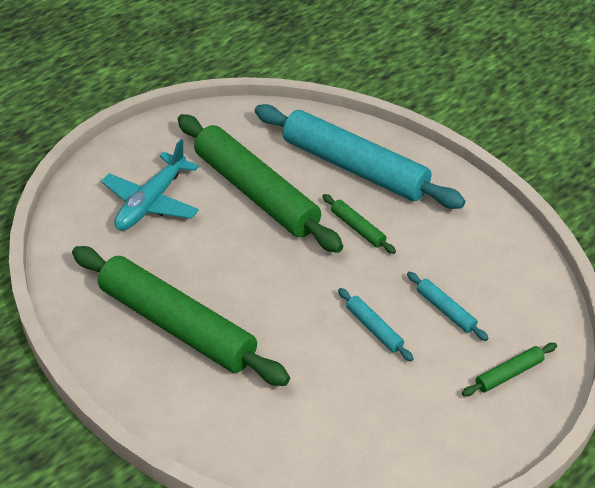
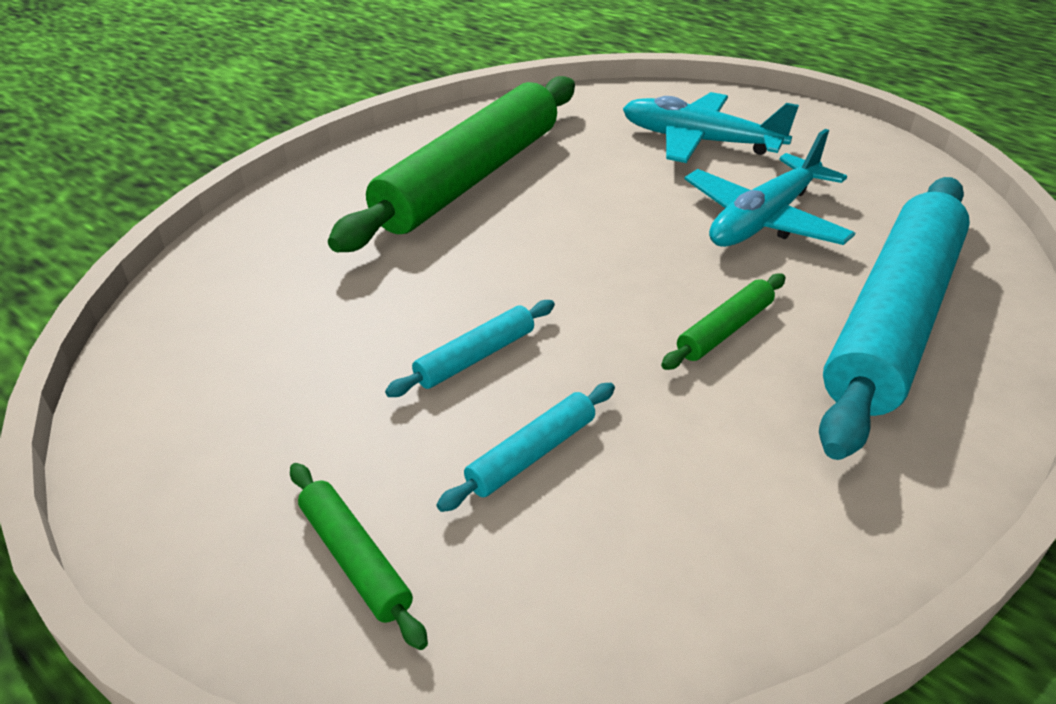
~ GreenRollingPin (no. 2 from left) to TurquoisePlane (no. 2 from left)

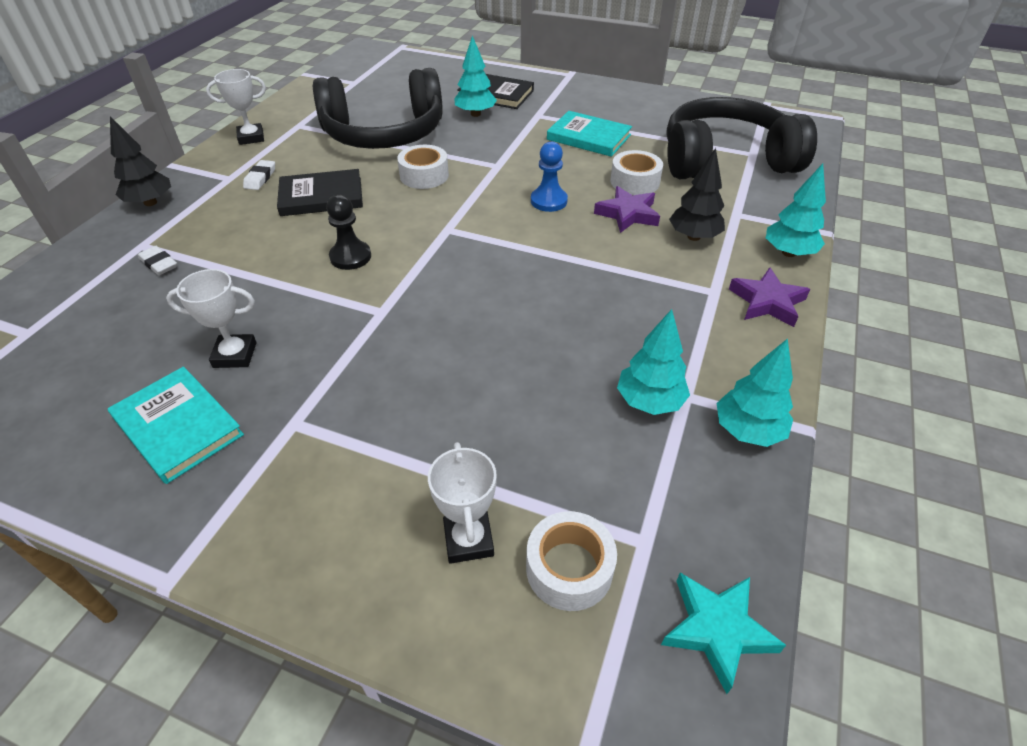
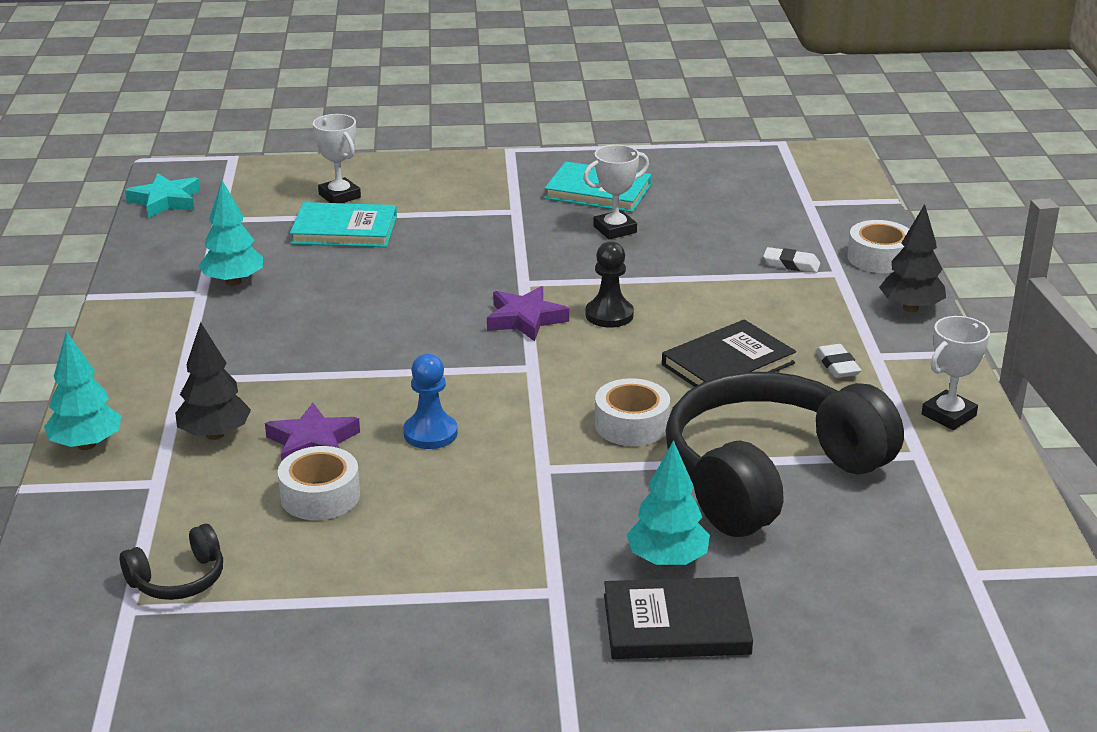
- TurquoiseTree (no. 3 from left)
~ WhiteTape (no. 2 from left in the first image) to WhiteTape (no. 3 from left)
~ TurquoiseBook (no. 2 from left in the first image) to TurquoiseBook (no. 1 from left)
~ PurpleStar (no. 2 from left)
~ BlackHeadphones (no. 2 from left in the first image) x0.41

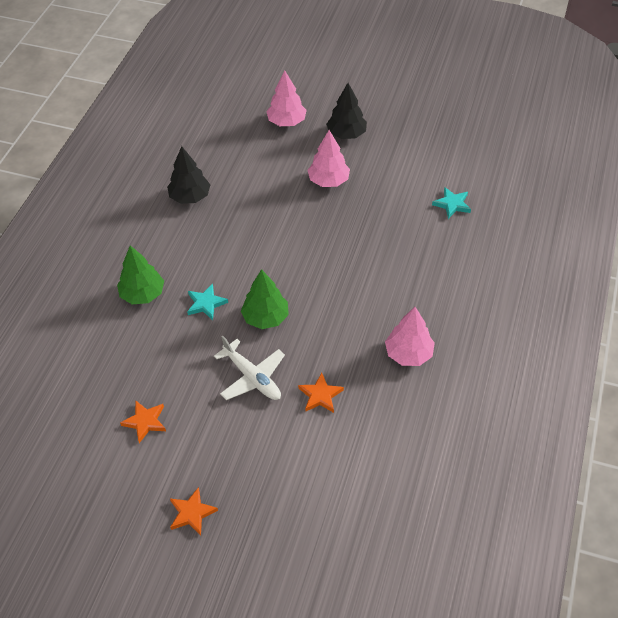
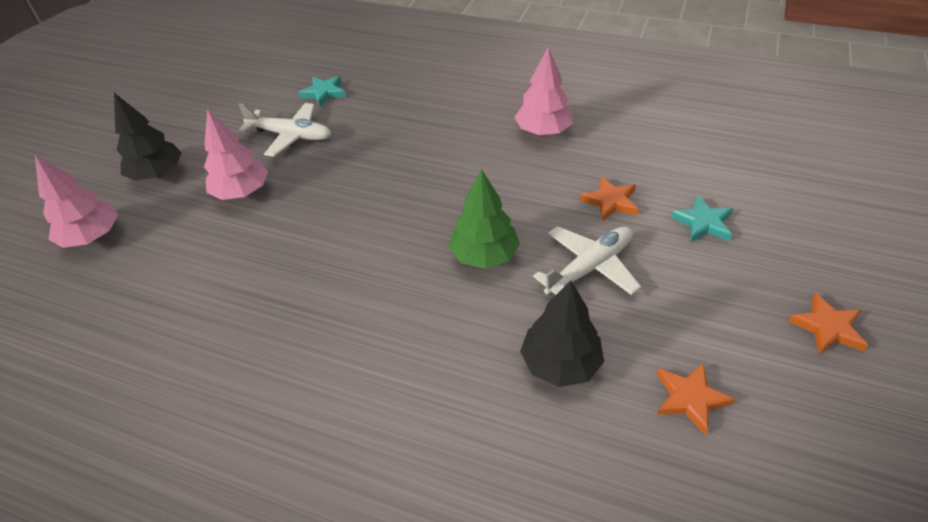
- GreenTree (no. 1 from left)
+ WhitePlane (no. 1 from left)
~ BlackTree (no. 1 from left in the first image) to BlackTree (no. 2 from left)
~ TurquoiseStar (no. 1 from left in the first image) to TurquoiseStar (no. 2 from left)

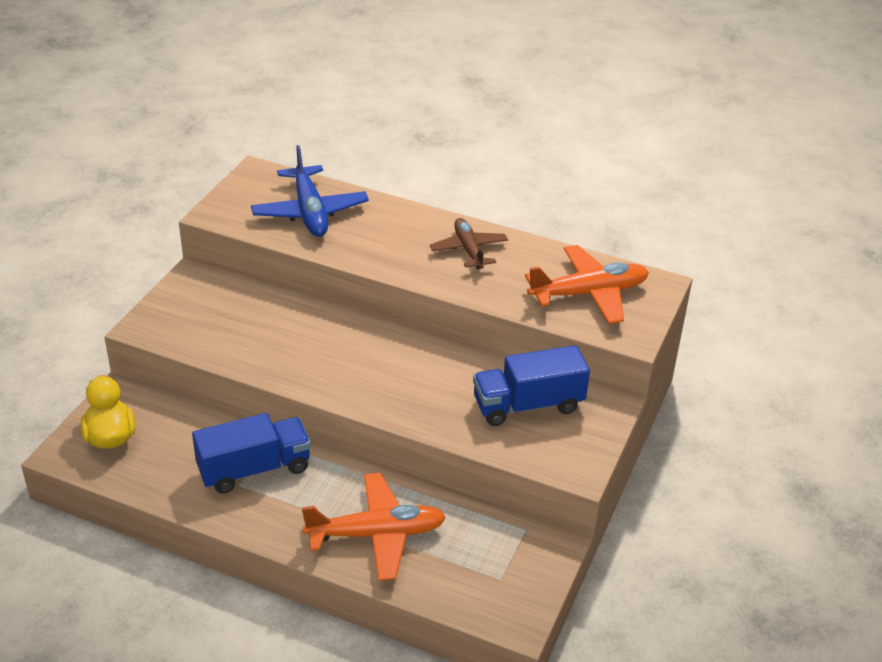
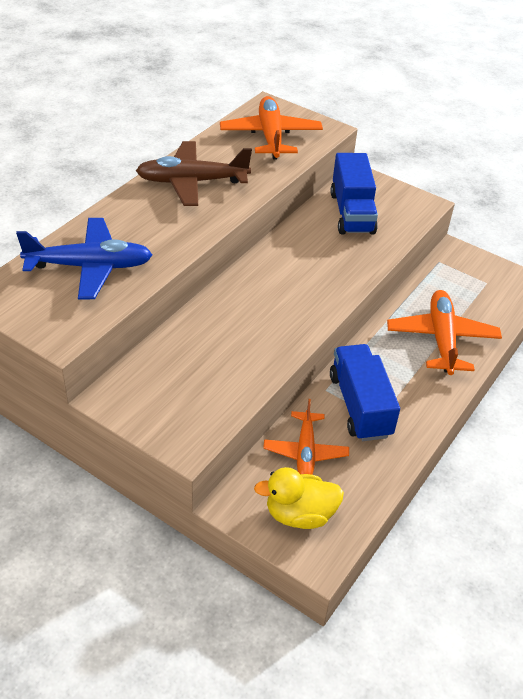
+ OrangePlane (no. 2 from left)
~ BrownPlane x1.52

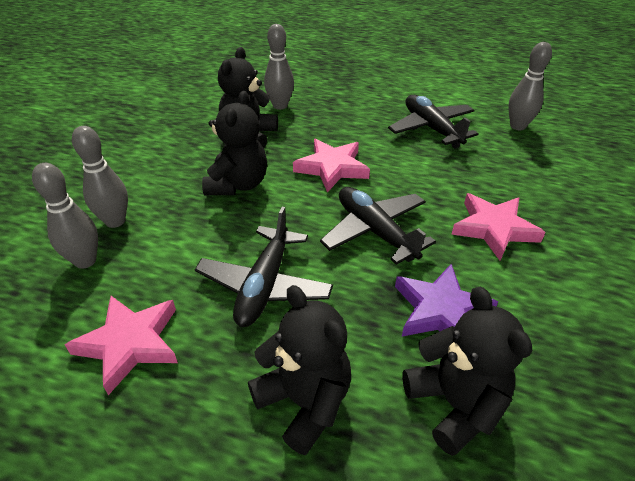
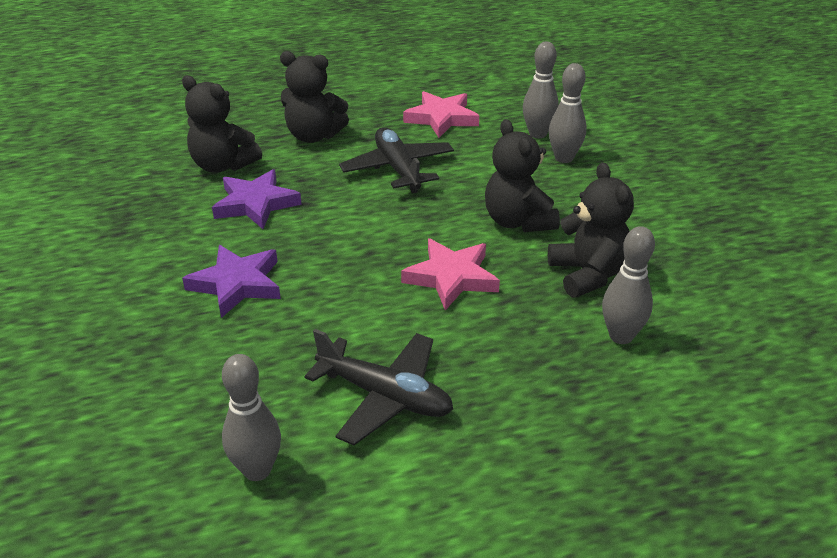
- BlackPlane (no. 2 from left)
~ PinkStar (no. 3 from left) to PurpleStar (no. 1 from left)

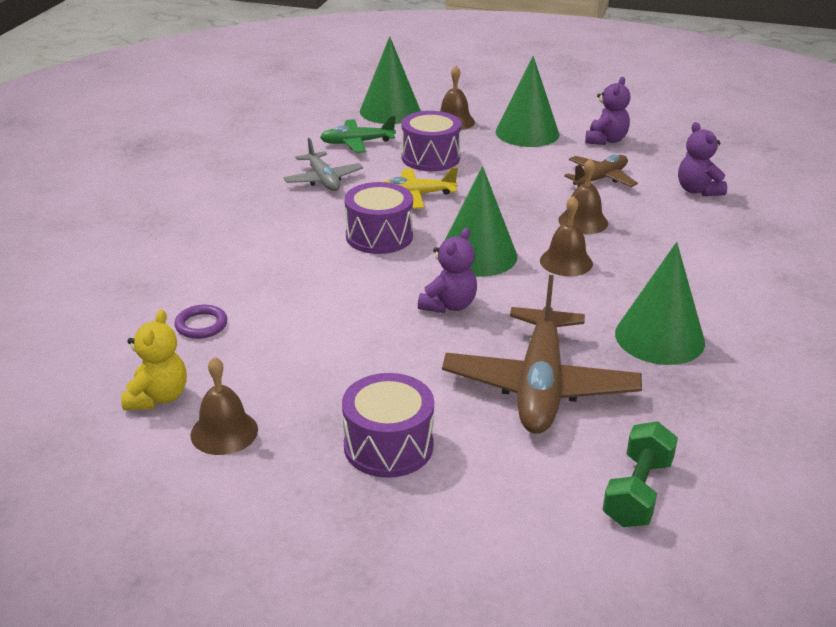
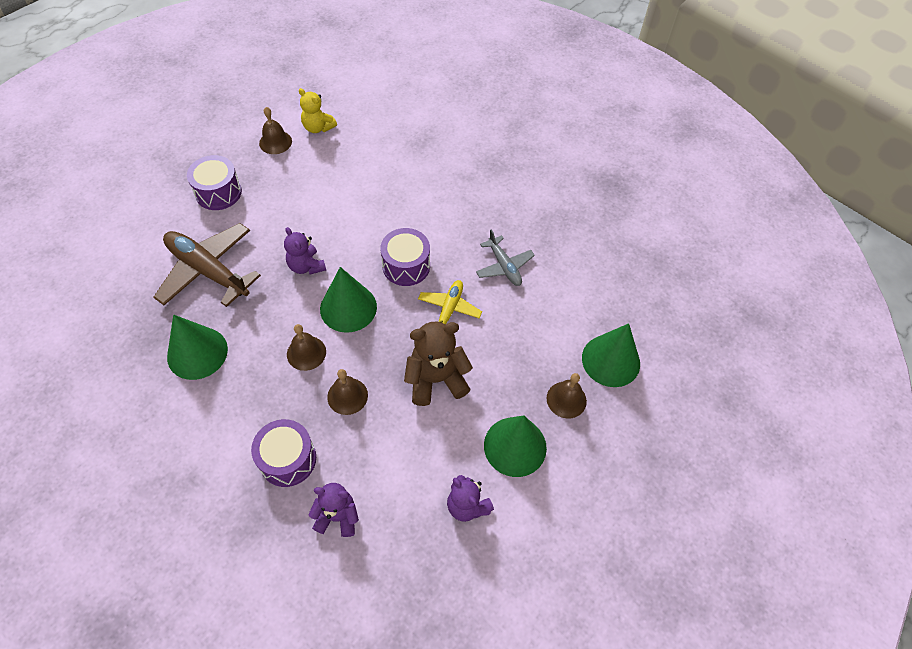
- PurpleRing
- GreenPlane
- BrownPlane (no. 2 from left)
- GreenDumbbell
+ BrownTeddyBear
~ PurpleDrum (no. 3 from left in the first image) to PurpleDrum (no. 2 from left)
~ GreyPlane 120 degrees counterclockwise

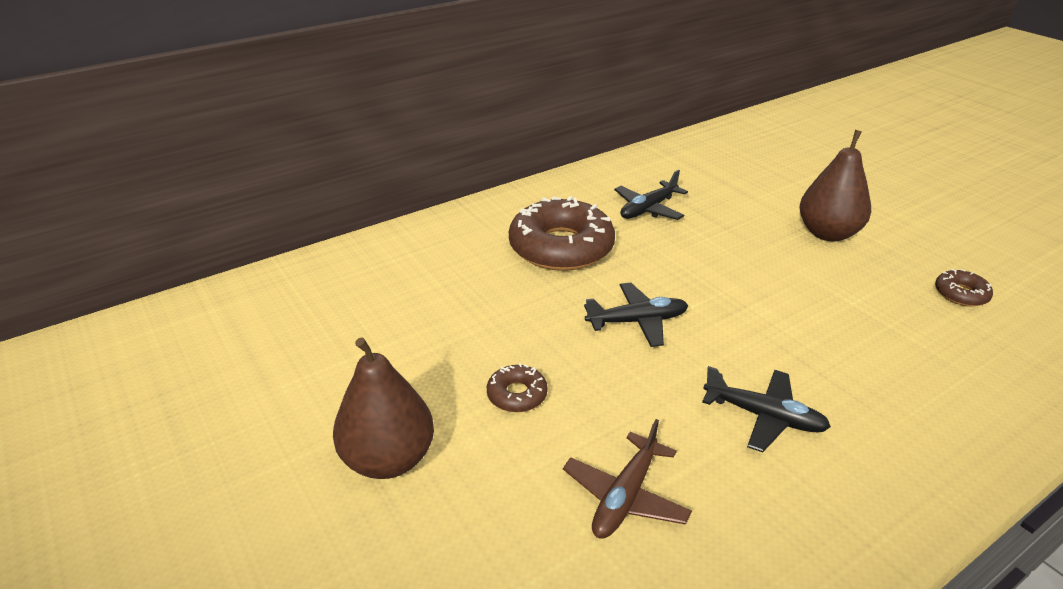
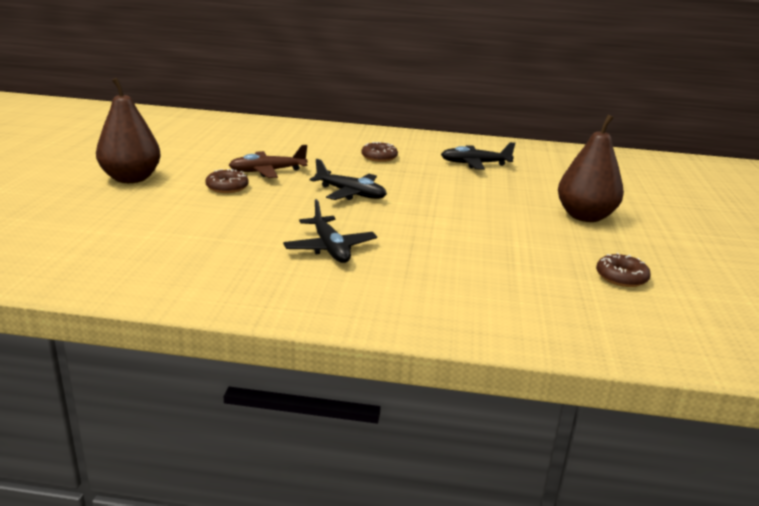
~ BrownPlane
~ BrownDonut (no. 2 from left) x0.45

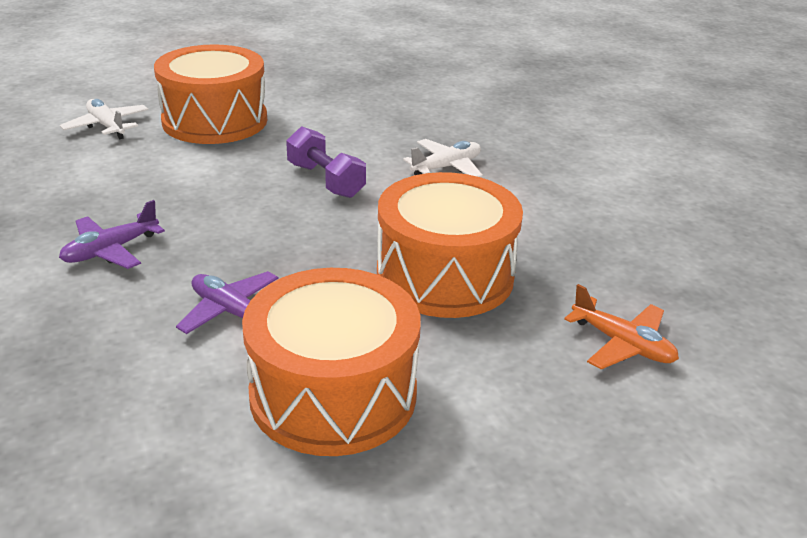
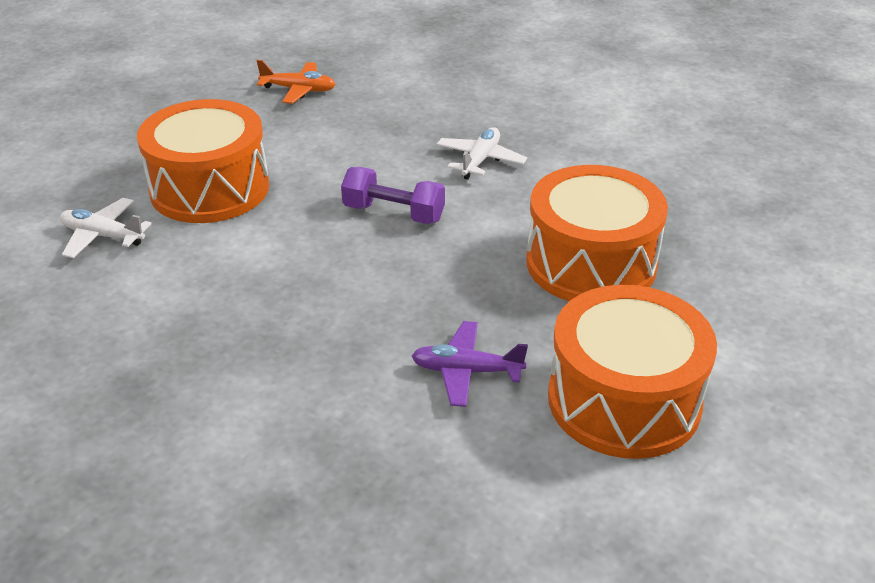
- PurplePlane (no. 1 from left)
~ OrangePlane

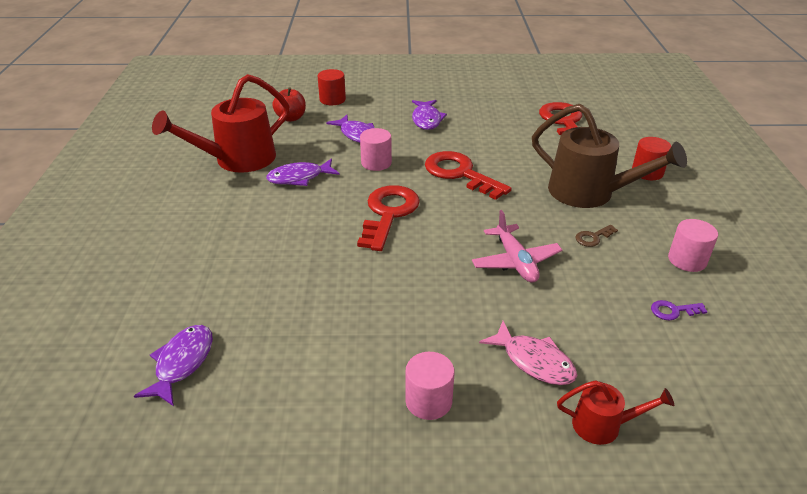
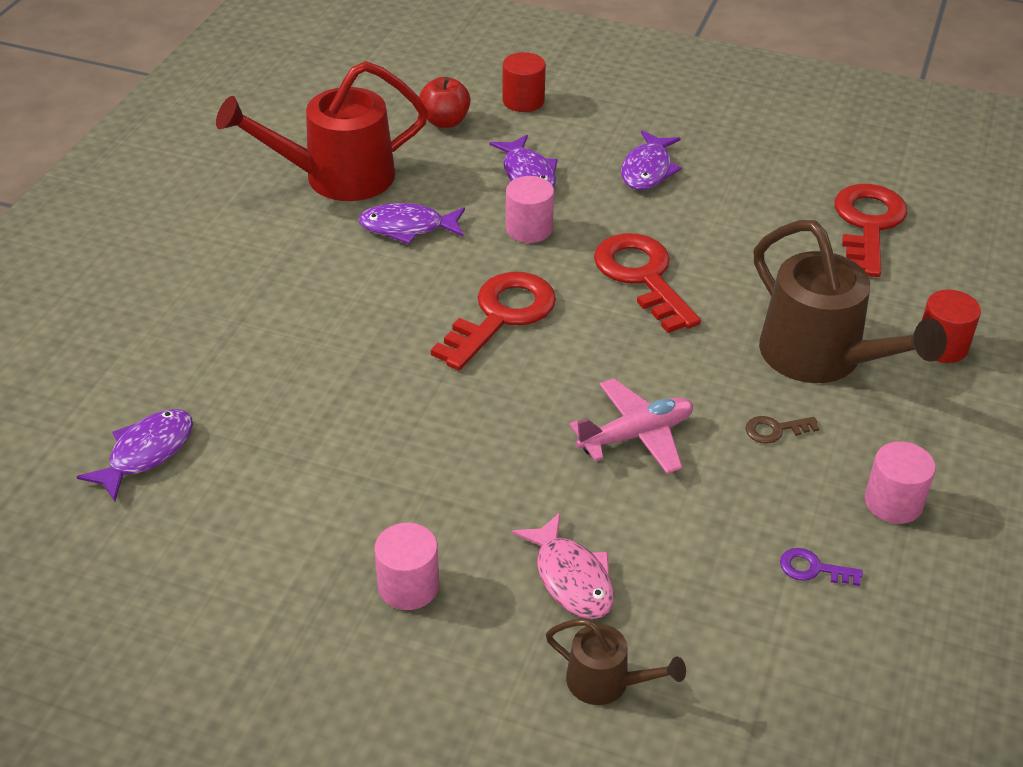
~ RedWateringCan (no. 2 from left) to BrownWateringCan (no. 1 from left)
~ PinkPlane 120 degrees counterclockwise

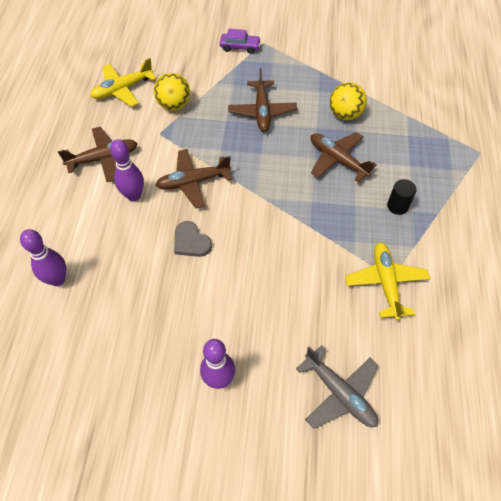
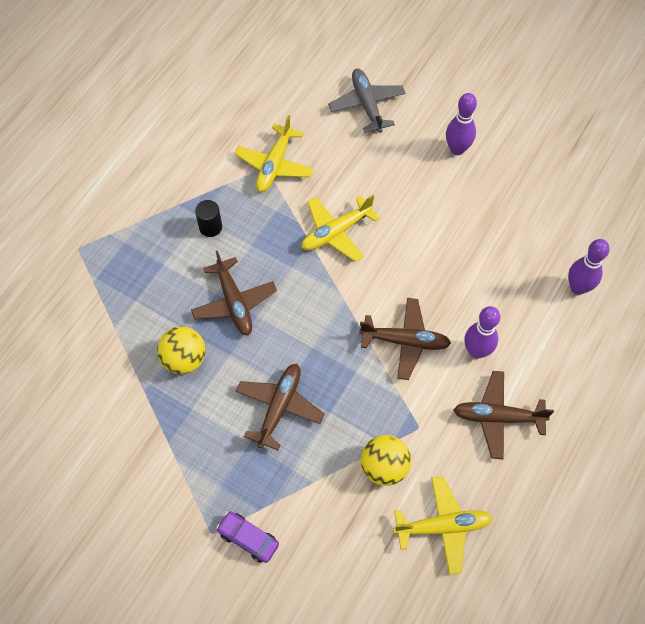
- GreyHeart
+ YellowPlane (no. 2 from left)

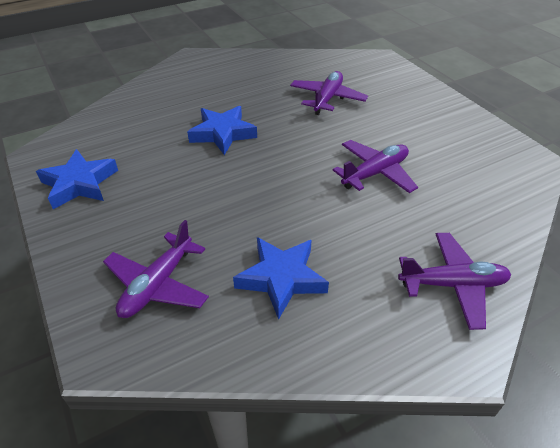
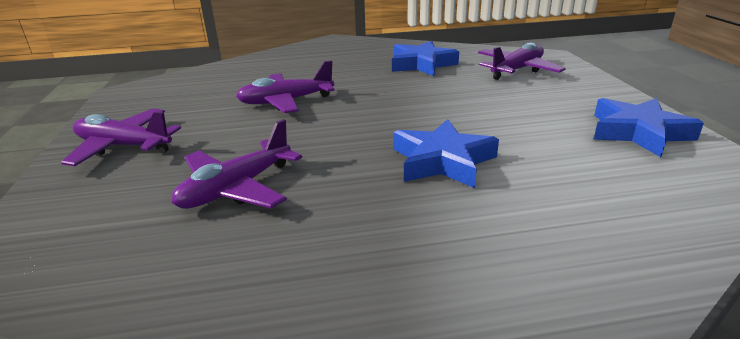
~ PurplePlane (no. 4 from left in the first image) to PurplePlane (no. 1 from left)

